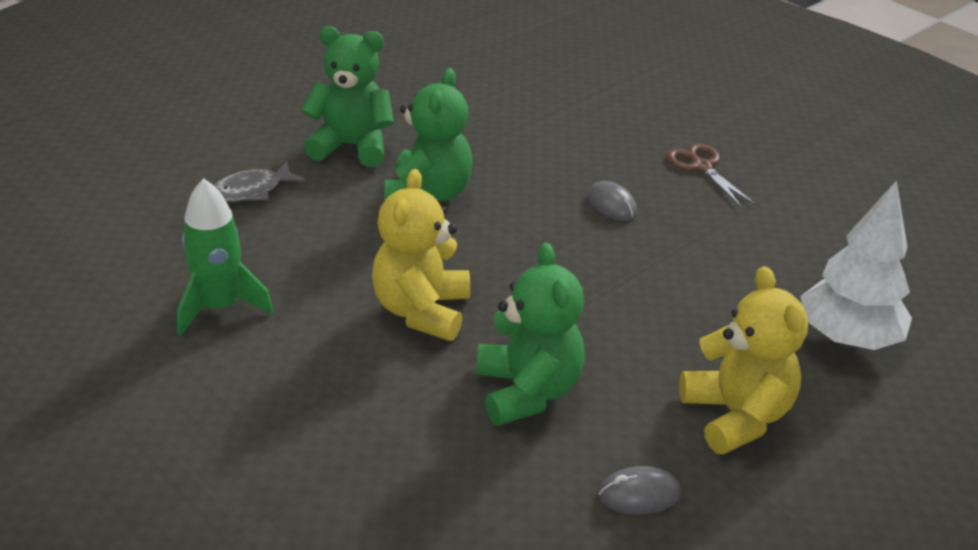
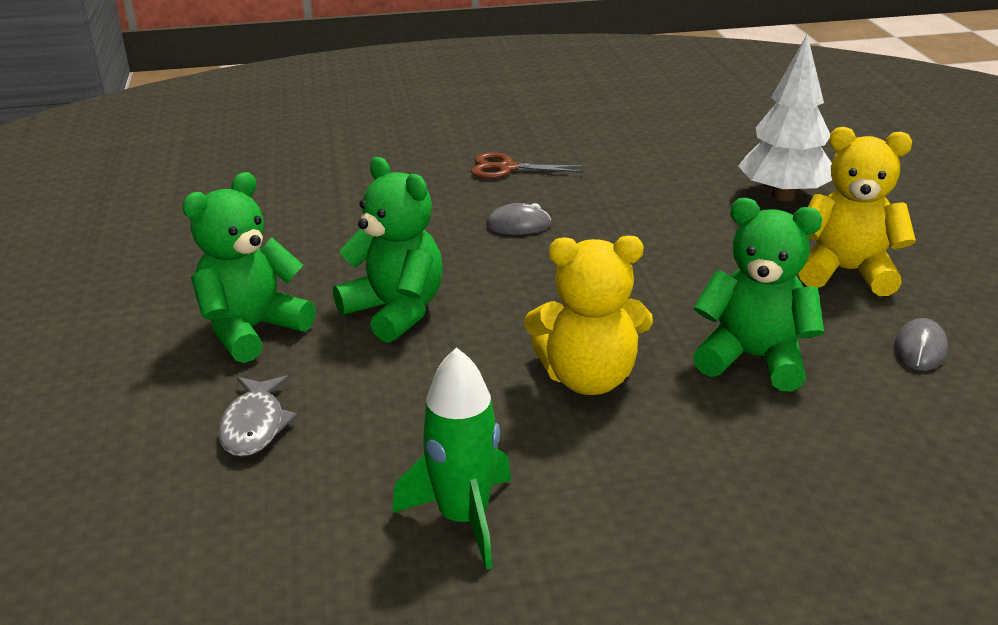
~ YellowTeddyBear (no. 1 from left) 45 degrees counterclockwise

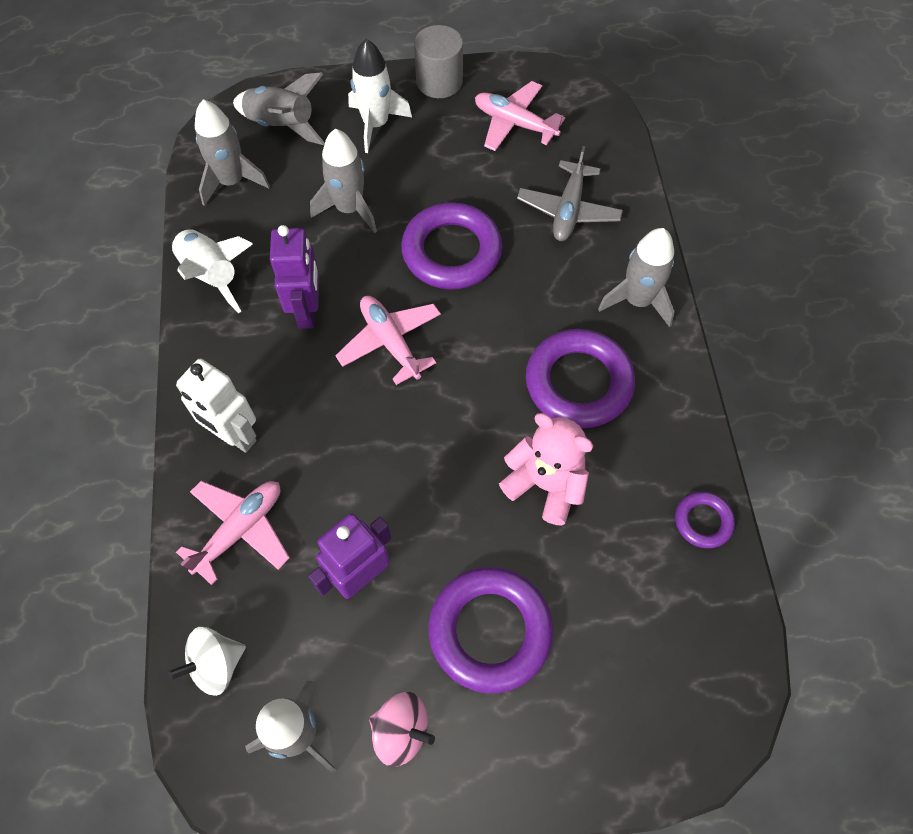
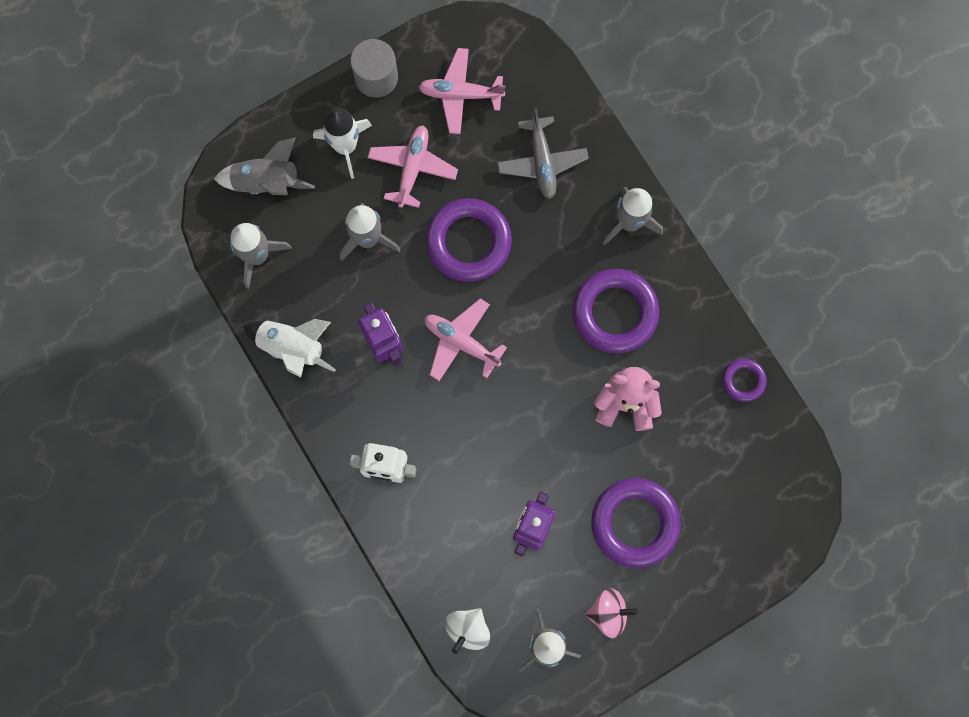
~ PinkPlane (no. 1 from left)

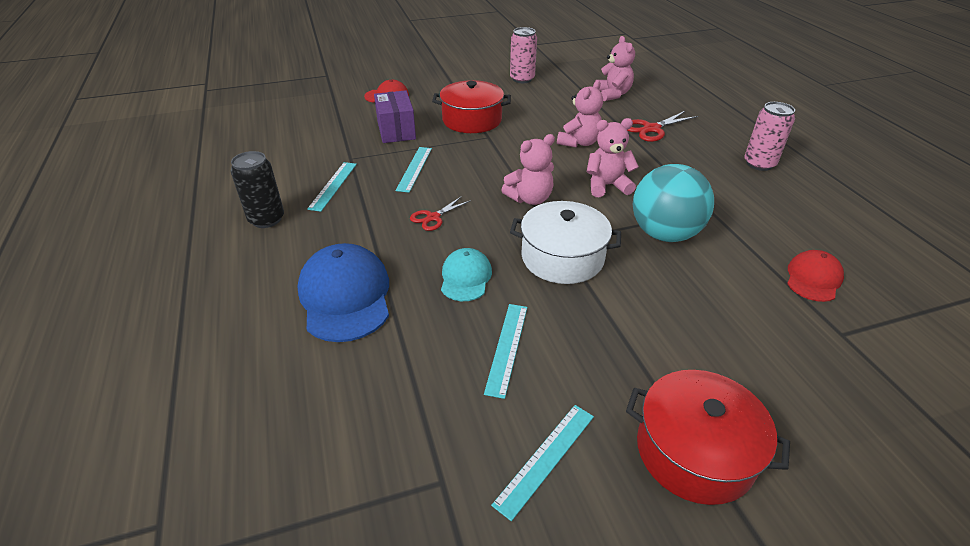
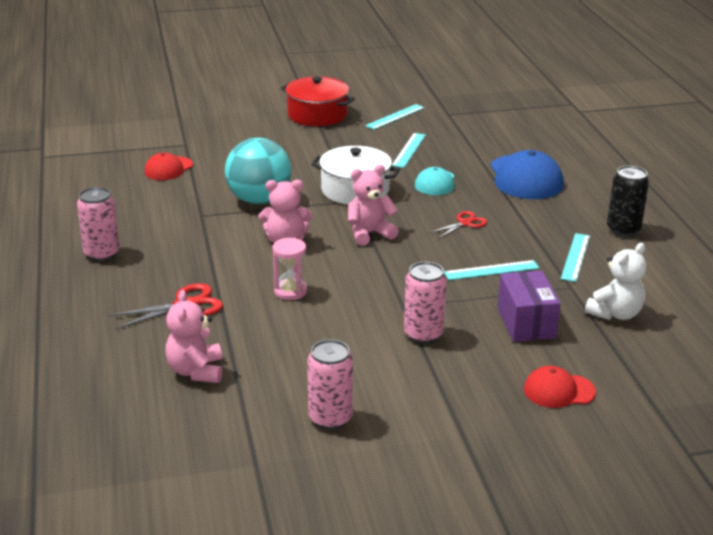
+ WhiteTeddyBear
~ RedPot (no. 1 from left) to PinkCan (no. 3 from left)
~ PinkTeddyBear (no. 2 from left) to PinkHourglass
~ TurquoiseRuler (no. 2 from left in the first image) 60 degrees clockwise

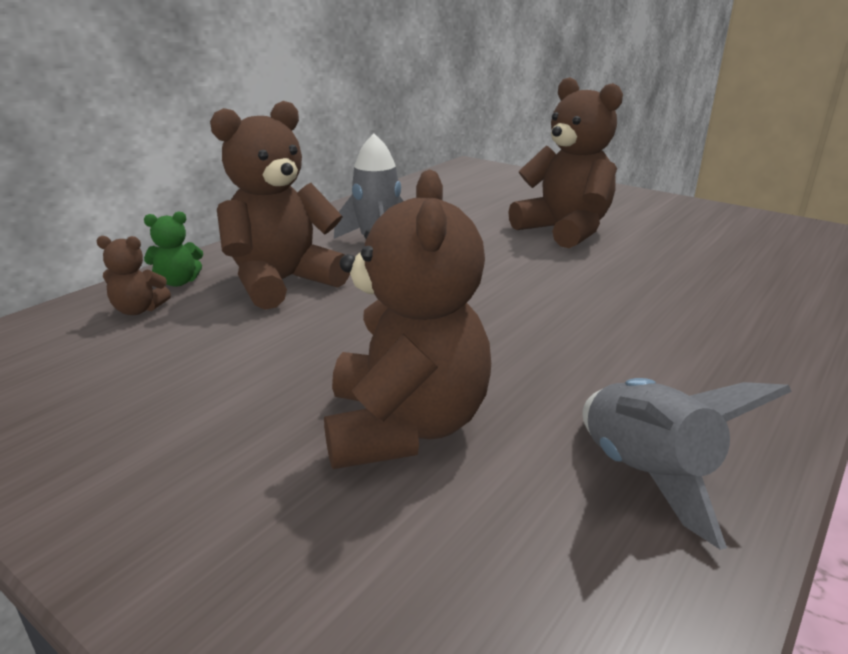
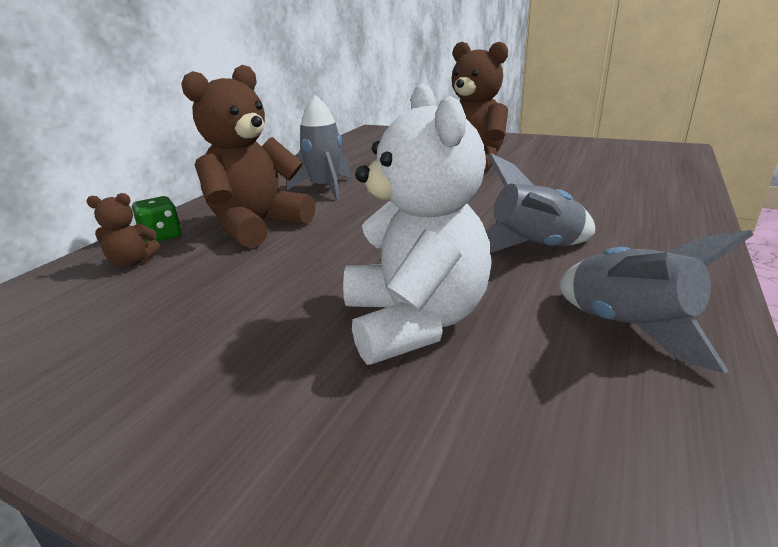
+ GreyRocket (no. 2 from left)
~ GreenTeddyBear to GreenDice
~ BrownTeddyBear (no. 3 from left) to WhiteTeddyBear

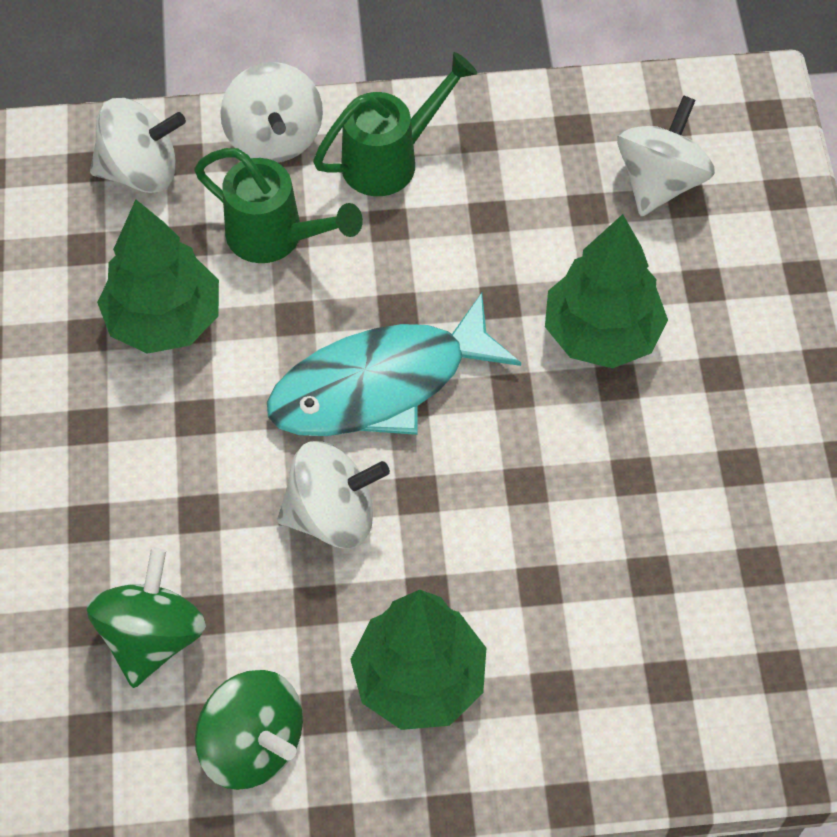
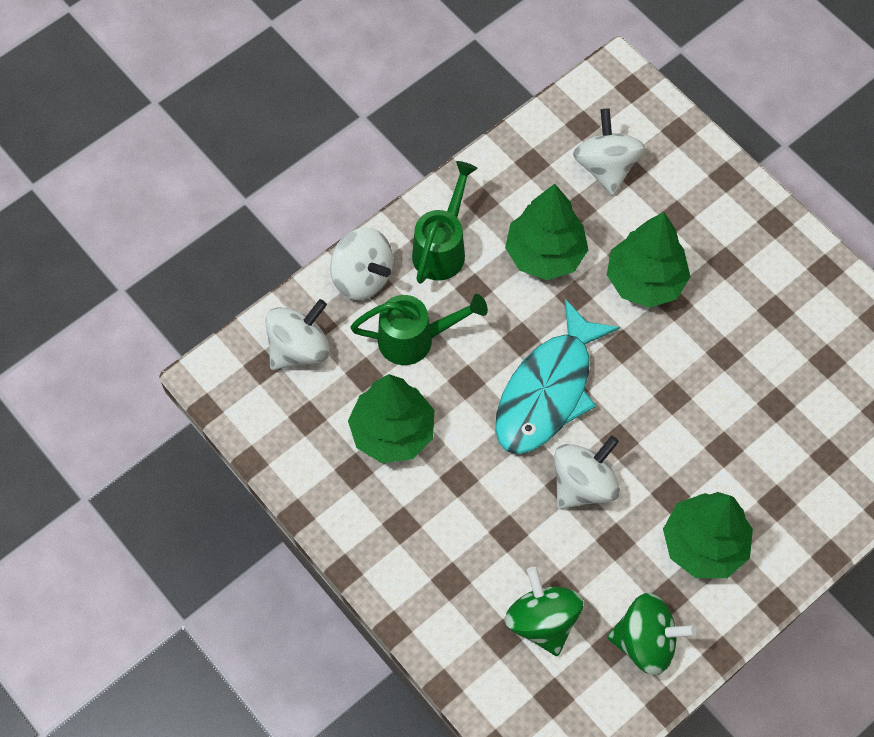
+ GreenTree (no. 2 from left)

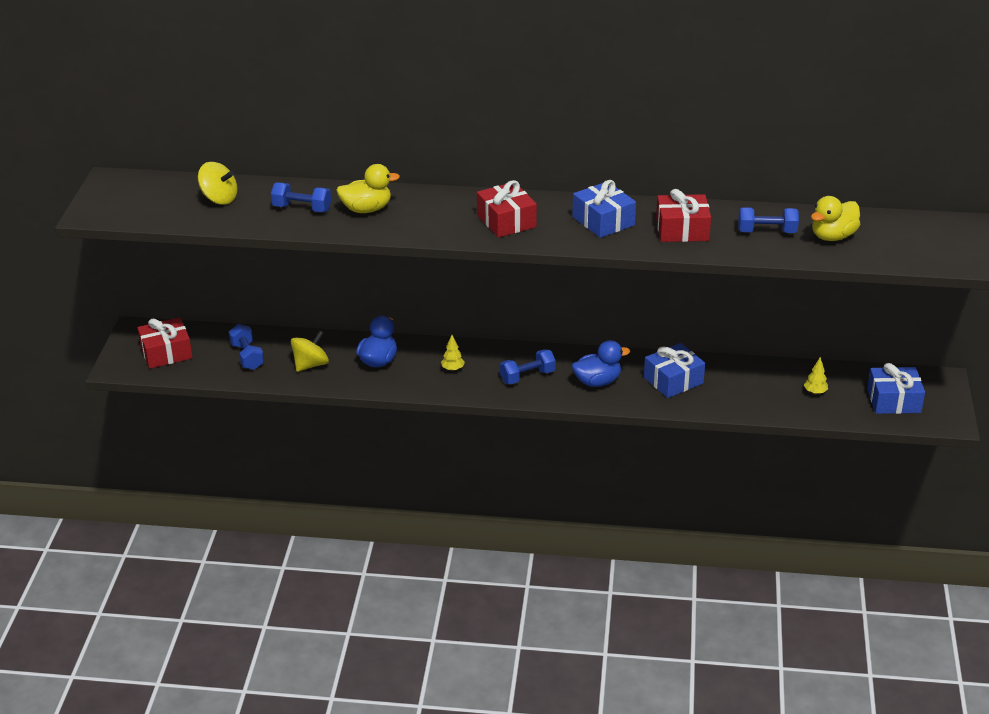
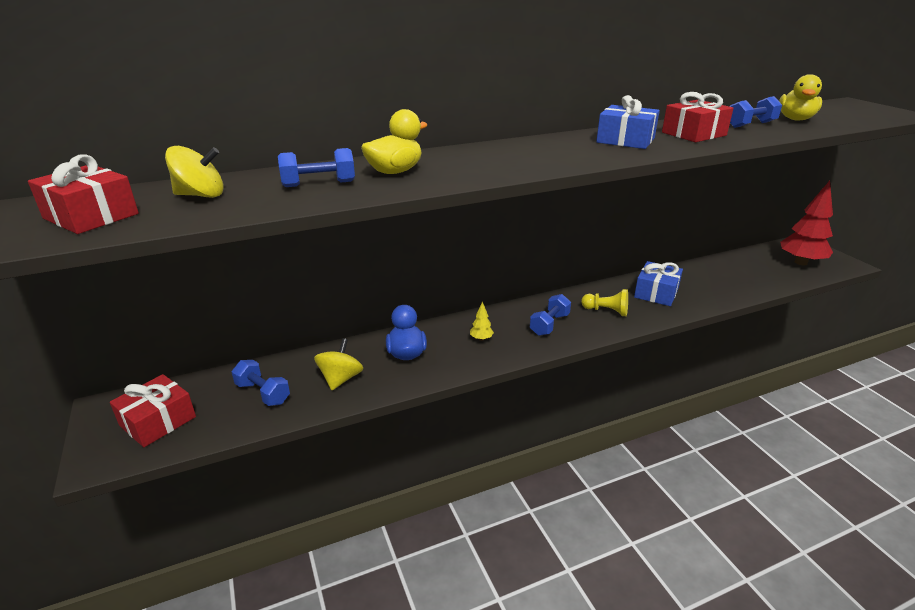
- YellowTree (no. 2 from left)
~ RedGift (no. 2 from left in the first image) to RedGift (no. 1 from left)
~ BlueDuck (no. 2 from left) to YellowPawn
~ BlueGift (no. 3 from left) to RedTree

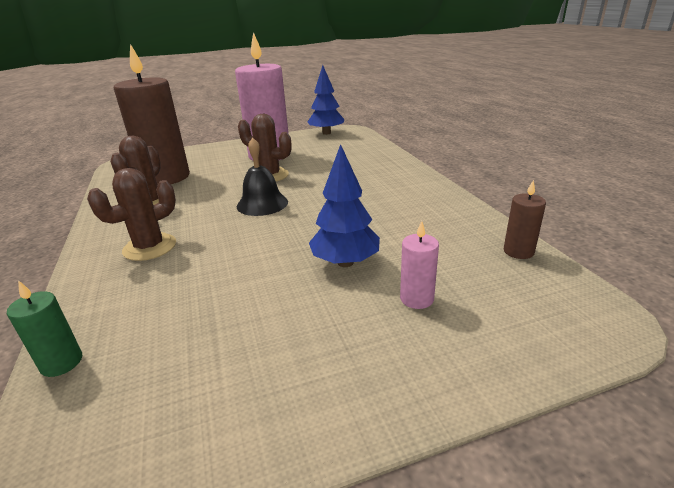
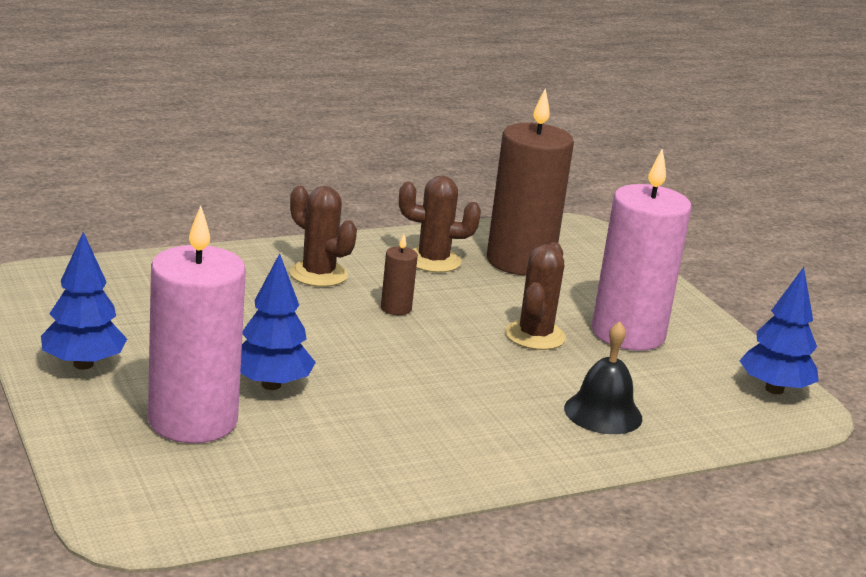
- GreenCandle
+ BlueTree (no. 1 from left)
~ BlackBell
~ BrownCandle (no. 2 from left in the first image) to BrownCandle (no. 1 from left)
~ PinkCandle (no. 2 from left in the first image) x2.39

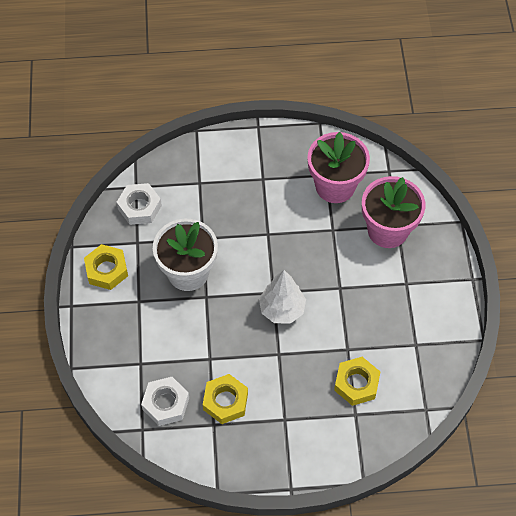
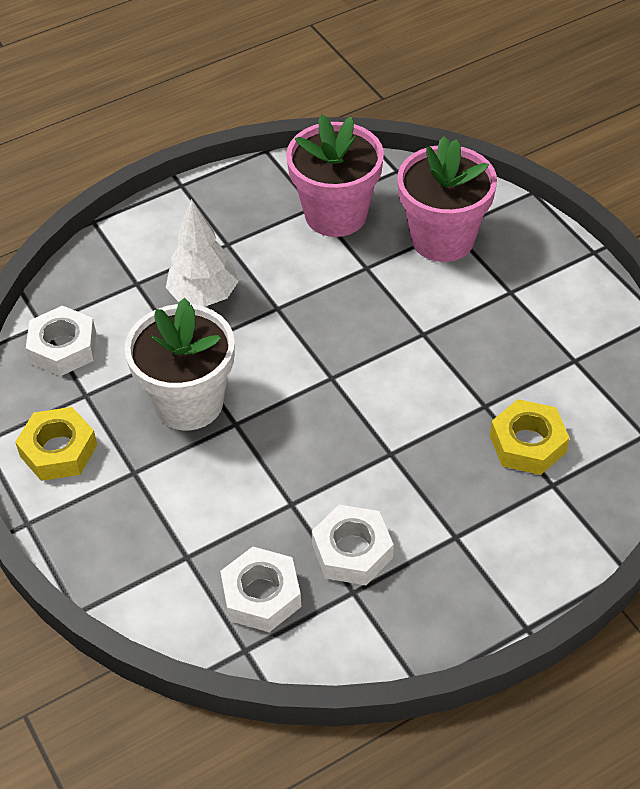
~ WhiteTree
~ YellowNut (no. 2 from left) to WhiteNut (no. 3 from left)

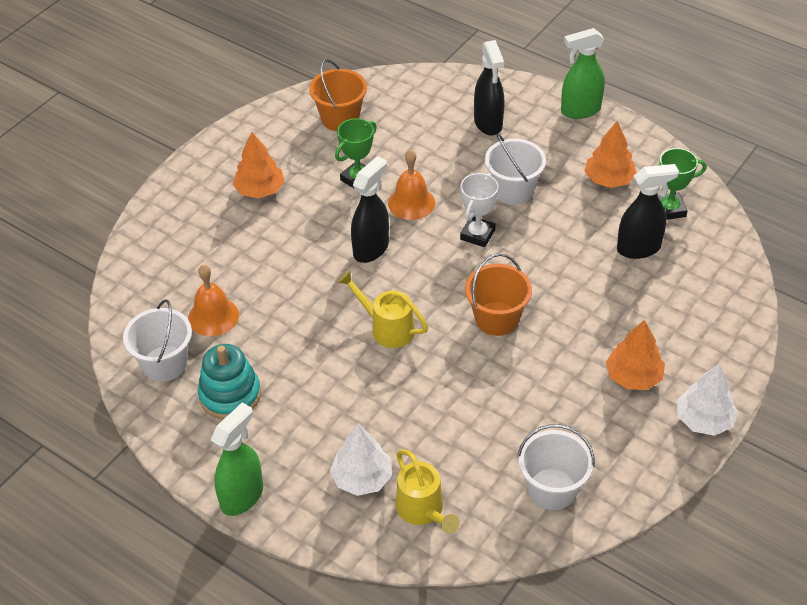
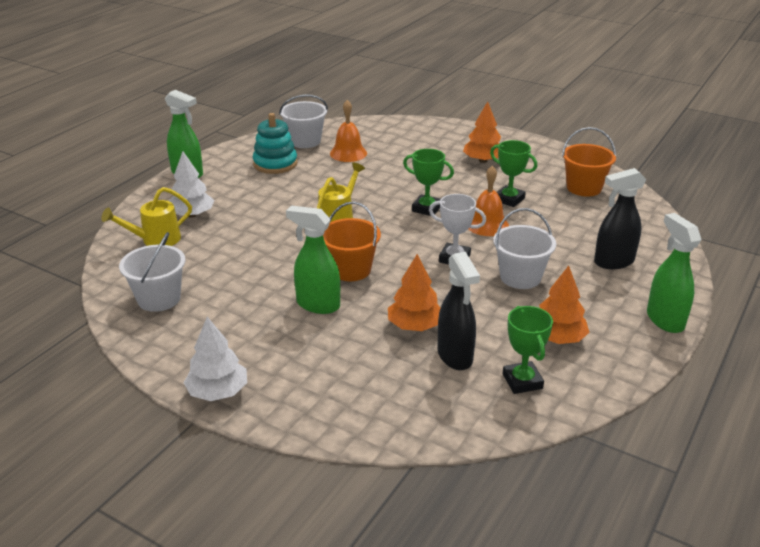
+ GreenSprayBottle (no. 2 from left)
~ OrangeTree (no. 3 from left in the first image) to OrangeTree (no. 1 from left)
~ BlackSprayBottle (no. 1 from left) to GreenTrophy (no. 1 from left)

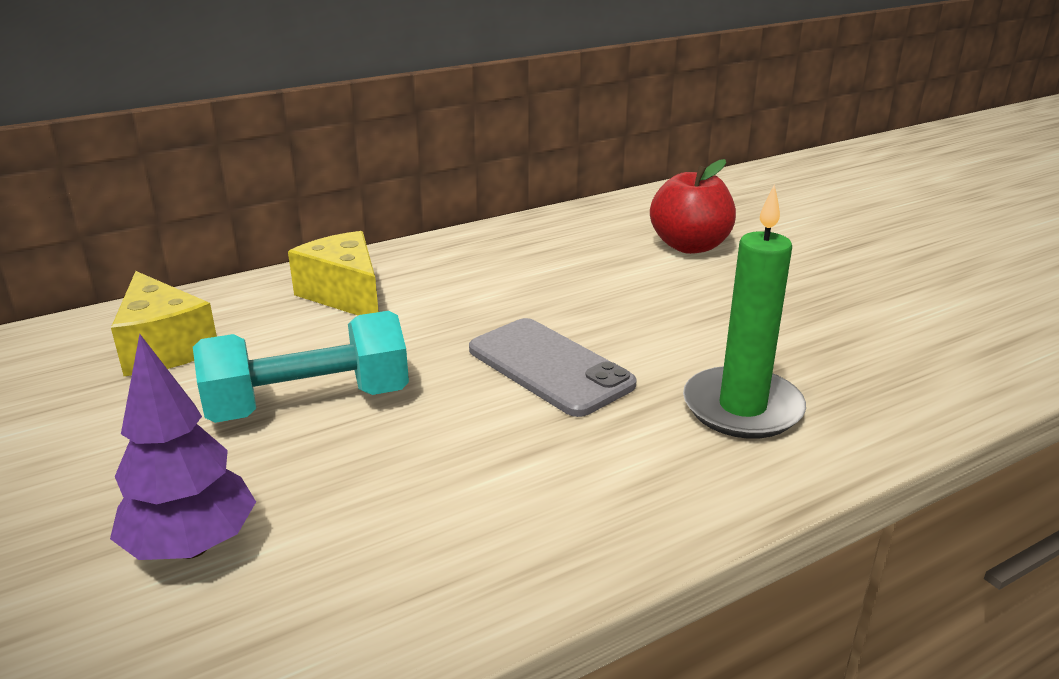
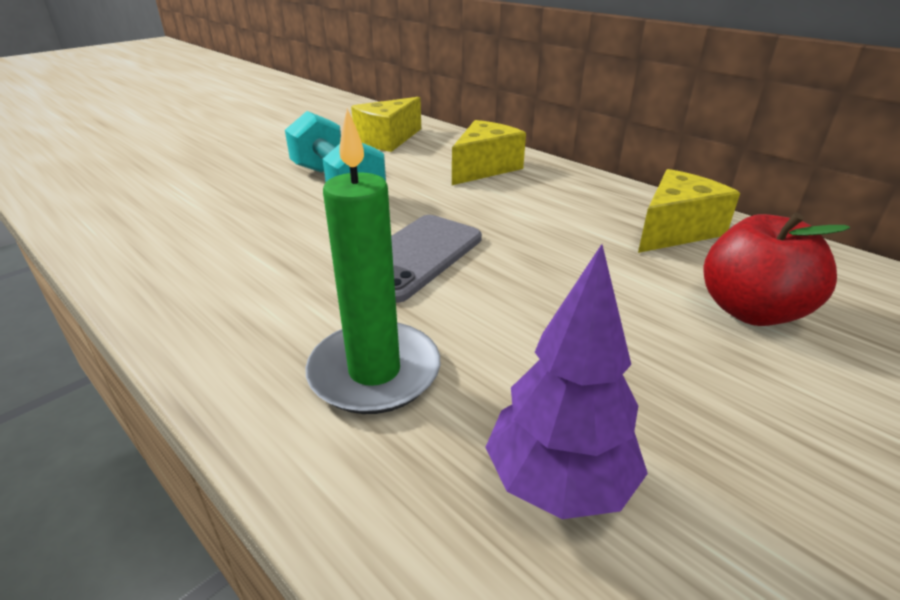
+ YellowCheese (no. 3 from left)
~ PurpleTree

